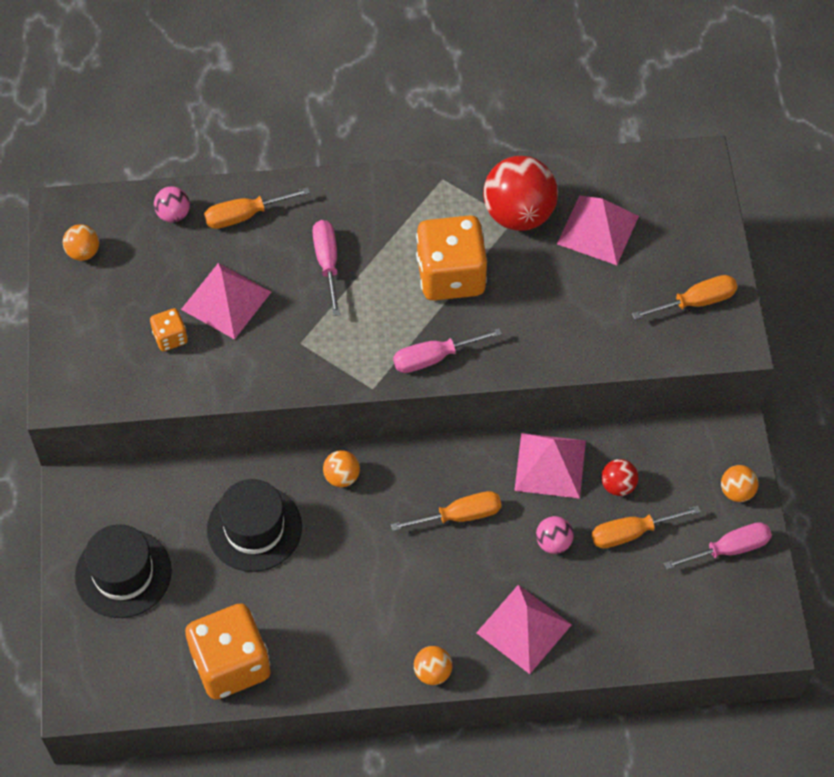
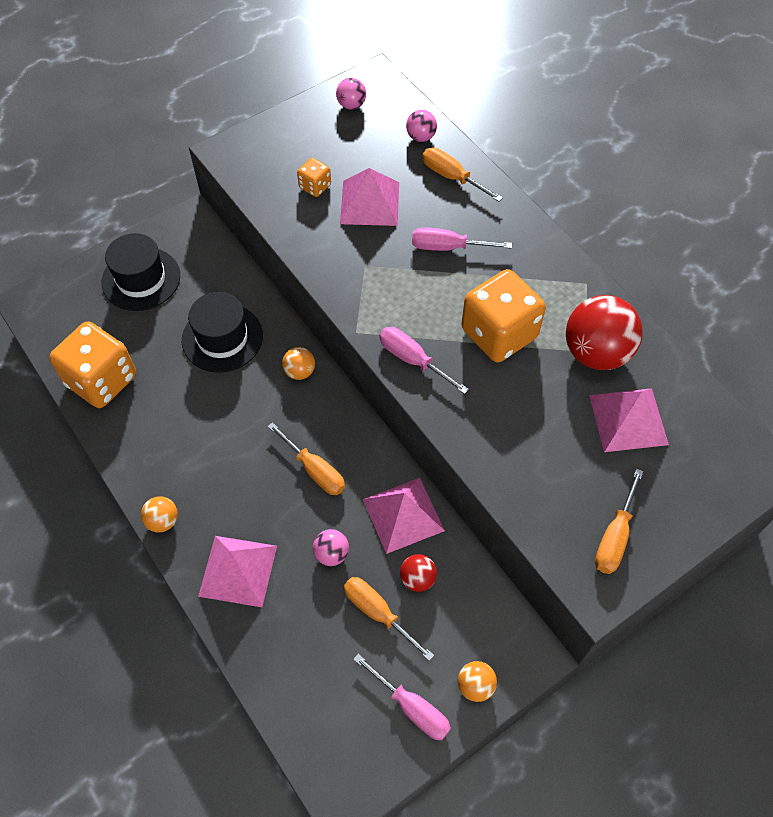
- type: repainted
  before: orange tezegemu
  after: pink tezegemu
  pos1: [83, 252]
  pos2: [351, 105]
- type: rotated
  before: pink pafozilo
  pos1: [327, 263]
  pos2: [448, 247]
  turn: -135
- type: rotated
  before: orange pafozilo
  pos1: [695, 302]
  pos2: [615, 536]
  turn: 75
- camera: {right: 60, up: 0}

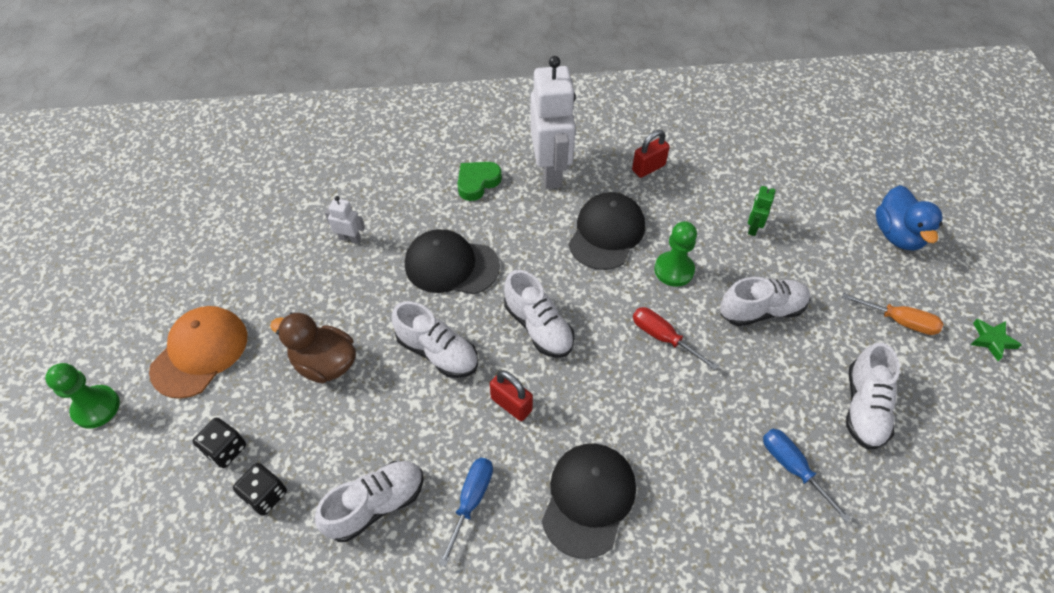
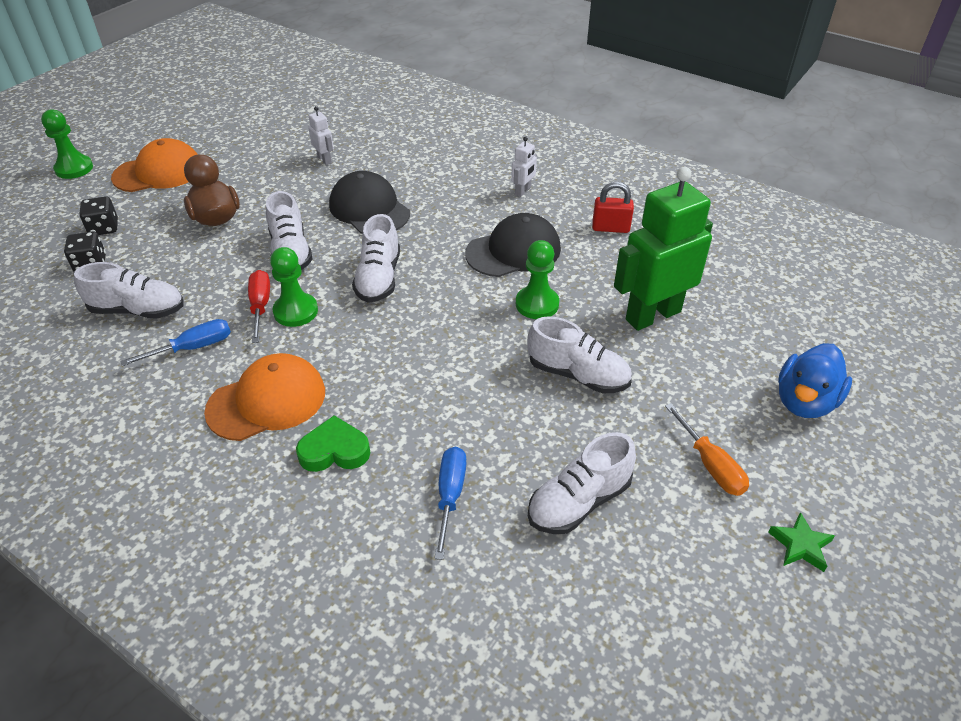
- type: repainted
  before: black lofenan
  after: orange lofenan
  pos1: [588, 499]
  pos2: [267, 401]
- type: shifted
  before: red pafozilo
  pos1: [663, 338]
  pos2: [260, 306]
- type: swapped
  before: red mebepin
  after: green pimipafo
  pos1: [511, 404]
  pos2: [296, 311]
- type: shifted
  before: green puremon
  pos1: [477, 182]
  pos2: [334, 450]
- type: scaled
  before: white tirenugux
  pos1: [551, 171]
  pos2: [523, 191]
  scale: 0.43
- type: scaled
  before: green tirenugux
  pos1: [752, 227]
  pos2: [652, 315]
  scale: 2.35
- camera: {right: 40, up: -10}

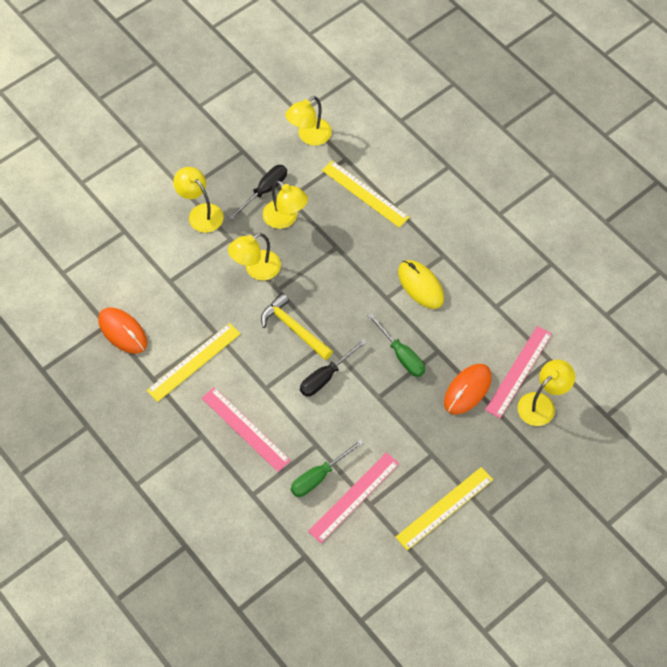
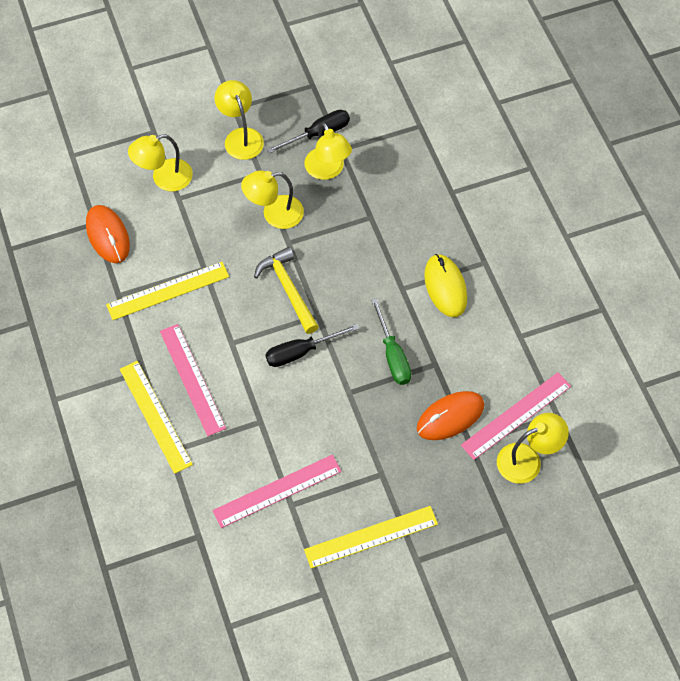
- type: shifted
  before: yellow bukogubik
  pos1: [365, 193]
  pos2: [155, 416]
- type: shifted
  before: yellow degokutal
  pos1: [309, 136]
  pos2: [164, 178]
- type: gone
  before: green pafozilo
  pos1: [319, 476]
- camera: {right: 20, up: 0}

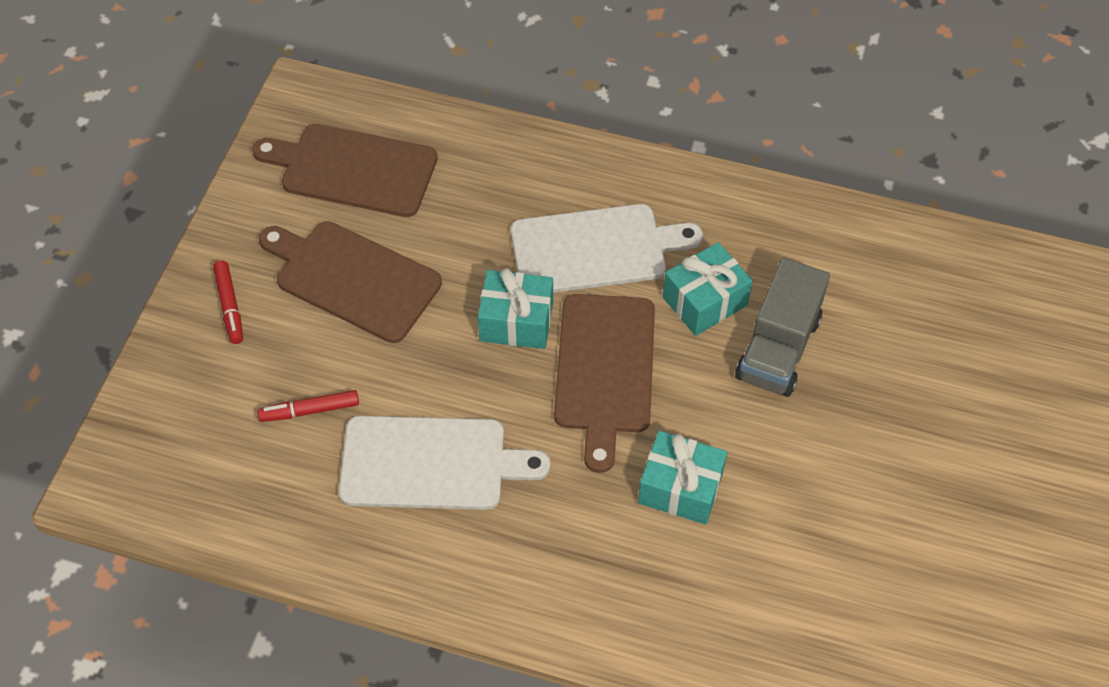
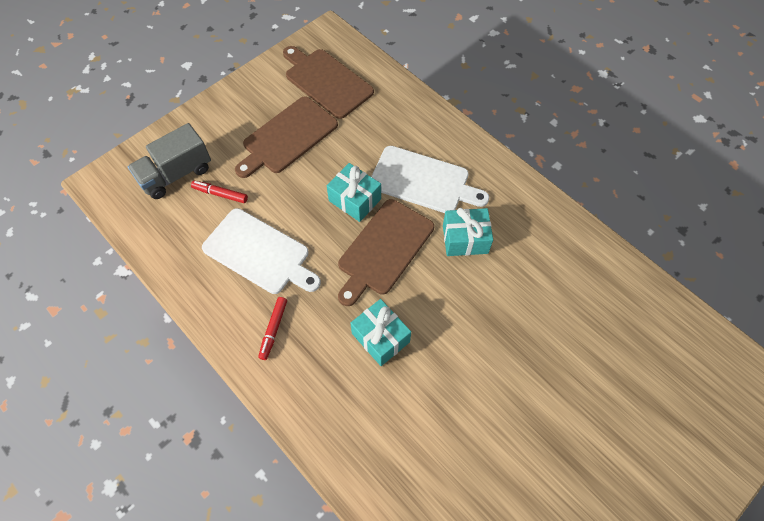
- type: shifted
  before: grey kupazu
  pos1: [778, 348]
  pos2: [176, 174]
- type: rotated
  before: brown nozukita
  pos1: [353, 279]
  pos2: [287, 137]
  turn: -105
- type: shifted
  before: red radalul
  pos1: [230, 306]
  pos2: [273, 329]
- camera: {right: 30, up: 5}

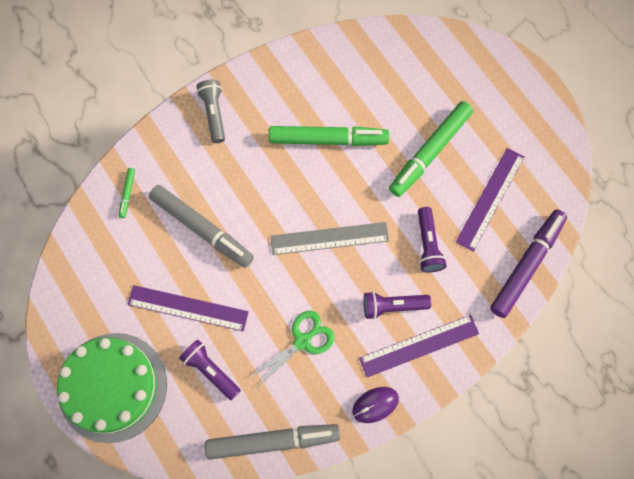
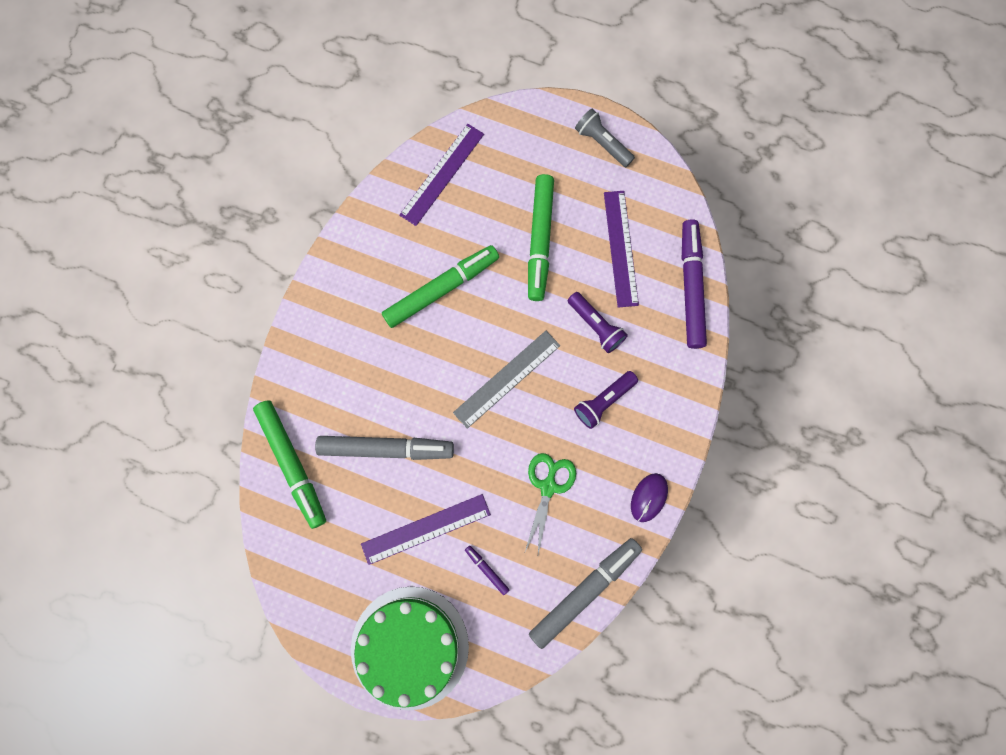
- type: scaled
  before: green radalul
  pos1: [127, 194]
  pos2: [293, 464]
  scale: 2.35
- type: shifted
  before: purple bukogubik
  pos1: [419, 346]
  pos2: [442, 174]
- type: swapped
  before: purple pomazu
  after: purple radalul
  pos1: [210, 370]
  pos2: [486, 570]
- type: shifted
  before: grey pomazu
  pos1: [214, 114]
  pos2: [602, 143]
- camera: {right: -35, up: 5}

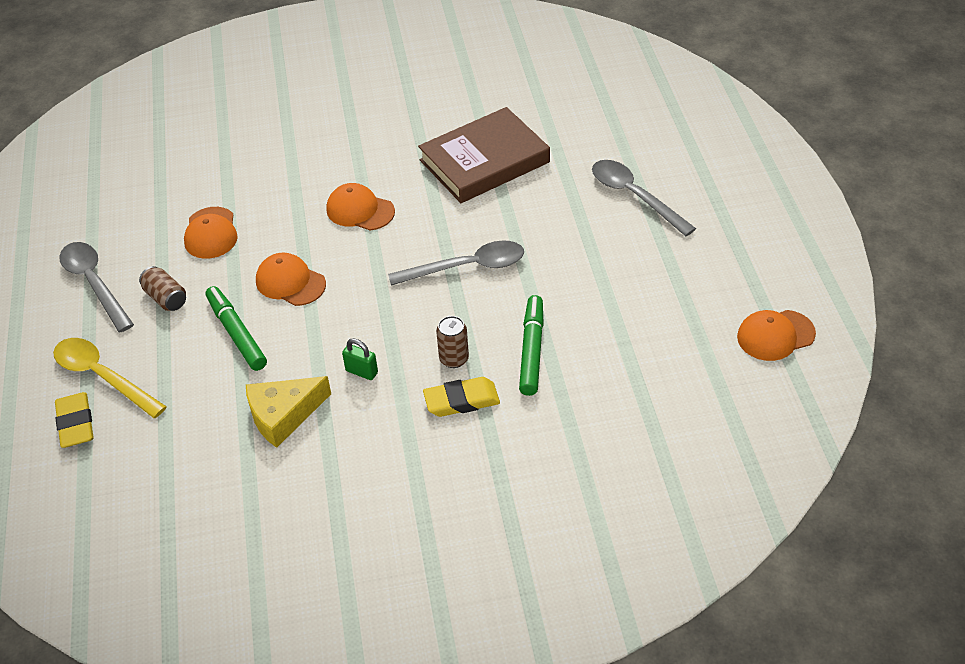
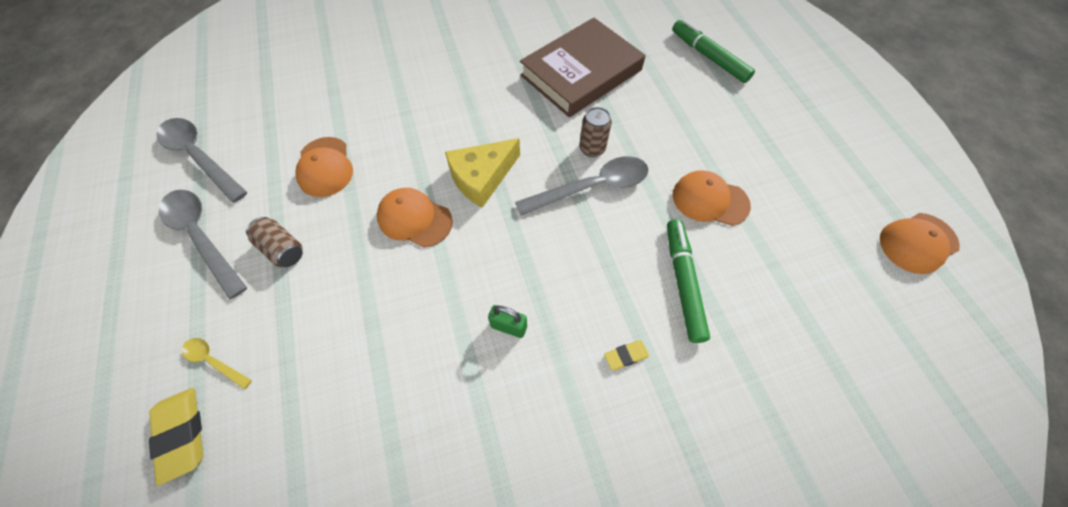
- type: shifted
  before: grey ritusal
  pos1: [634, 196]
  pos2: [200, 157]
- type: scaled
  before: yellow ritusal
  pos1: [103, 377]
  pos2: [214, 361]
  scale: 0.5
- type: shifted
  before: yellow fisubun
  pos1: [283, 415]
  pos2: [482, 177]
- type: shifted
  before: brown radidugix
  pos1: [454, 359]
  pos2: [592, 148]
- type: scaled
  before: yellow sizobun
  pos1: [461, 400]
  pos2: [625, 355]
  scale: 0.54
- type: shifted
  before: green radalul
  pos1: [236, 333]
  pos2: [708, 57]
- type: shifted
  before: orange lofenan
  pos1: [360, 210]
  pos2: [710, 200]
- camera: {right: -10, up: 15}

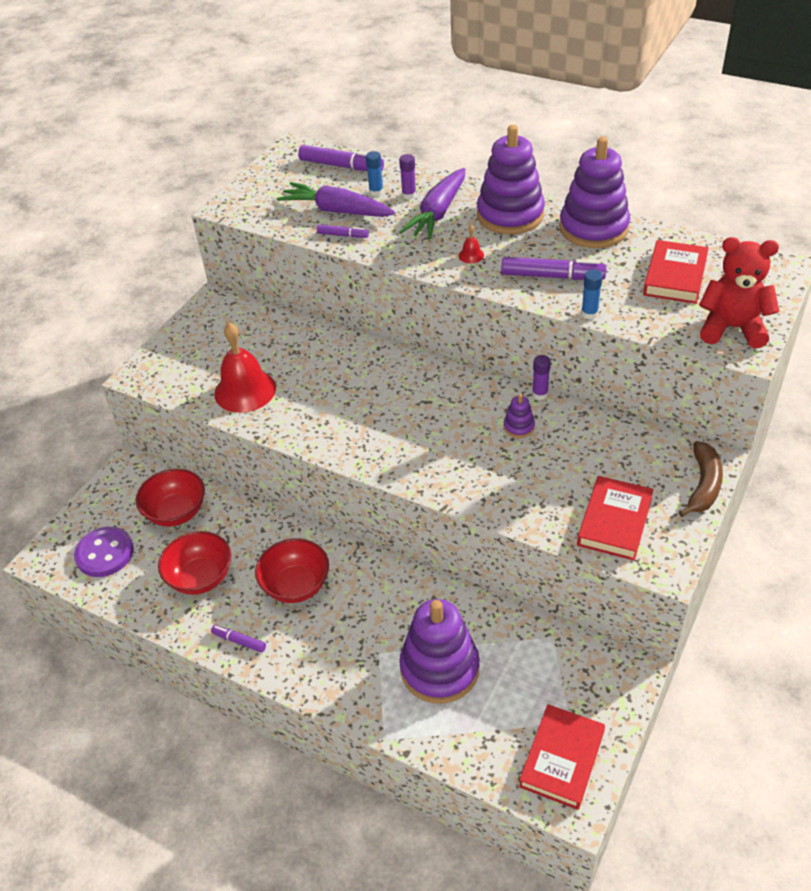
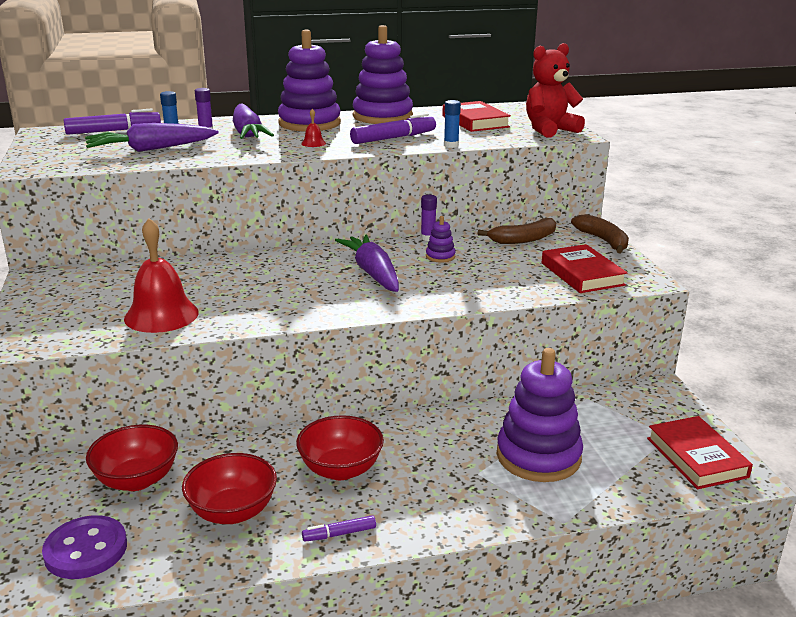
- type: new
  after: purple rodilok
  pos2: [372, 273]
- type: new
  after: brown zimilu
  pos2: [523, 239]
- type: gone
  before: purple radalul
  pos1: [343, 235]
- camera: {right: -45, up: -20}

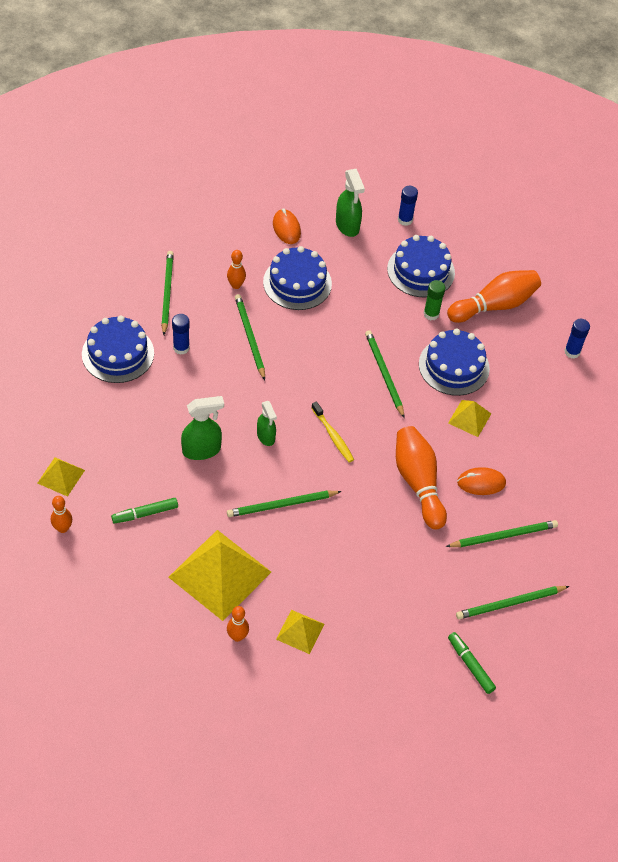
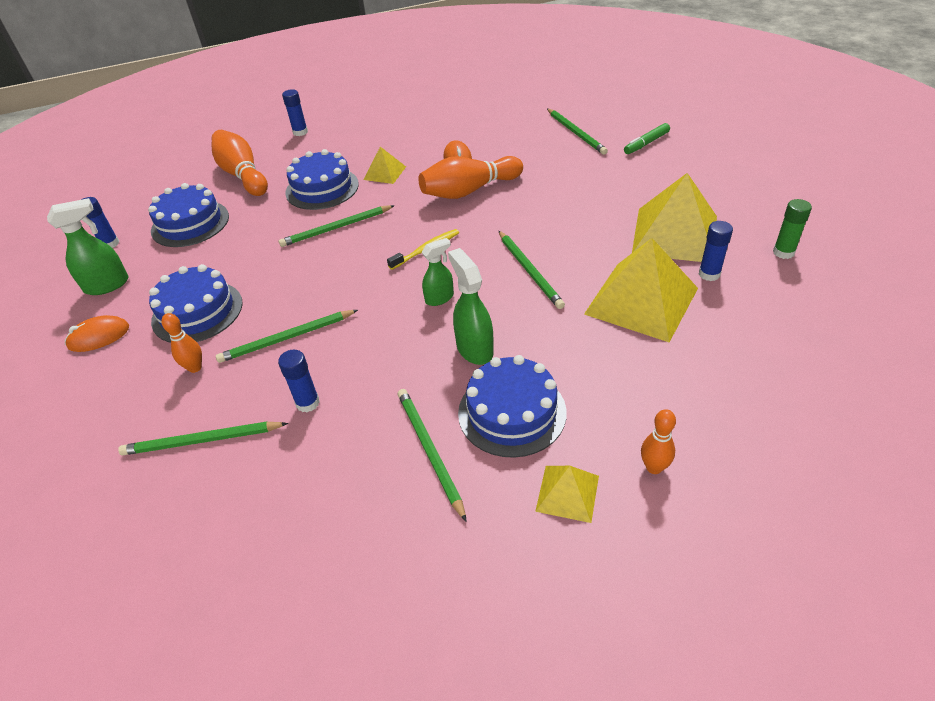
- type: shifted
  before: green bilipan
  pos1: [504, 536]
  pos2: [429, 451]
- type: shifted
  before: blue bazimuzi
  pos1: [118, 353]
  pos2: [512, 412]
- type: scaled
  before: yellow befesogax
  pos1: [300, 631]
  pos2: [675, 234]
  scale: 2.03
- type: swapped
  before: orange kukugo
  after: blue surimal
  pos1: [237, 636]
  pos2: [709, 274]
- type: shifted
  before: green surimal
  pos1: [431, 314]
  pos2: [783, 252]
- type: gone
  before: green radalul
  pos1: [145, 513]
- camera: {right: -90, up: -10}

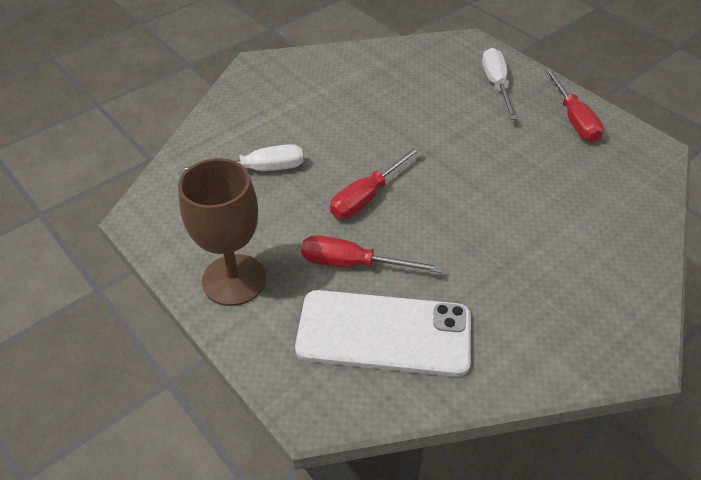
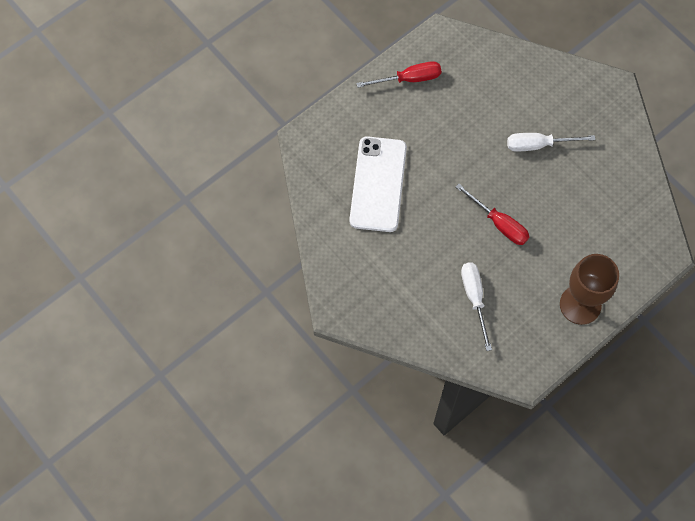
- type: shifted
  before: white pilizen
  pos1: [384, 333]
  pos2: [378, 184]
- type: shifted
  before: white pafozilo
  pos1: [496, 85]
  pos2: [538, 145]
- type: gone
  before: red pafozilo
  pos1: [353, 264]
- camera: {right: -90, up: 20}

